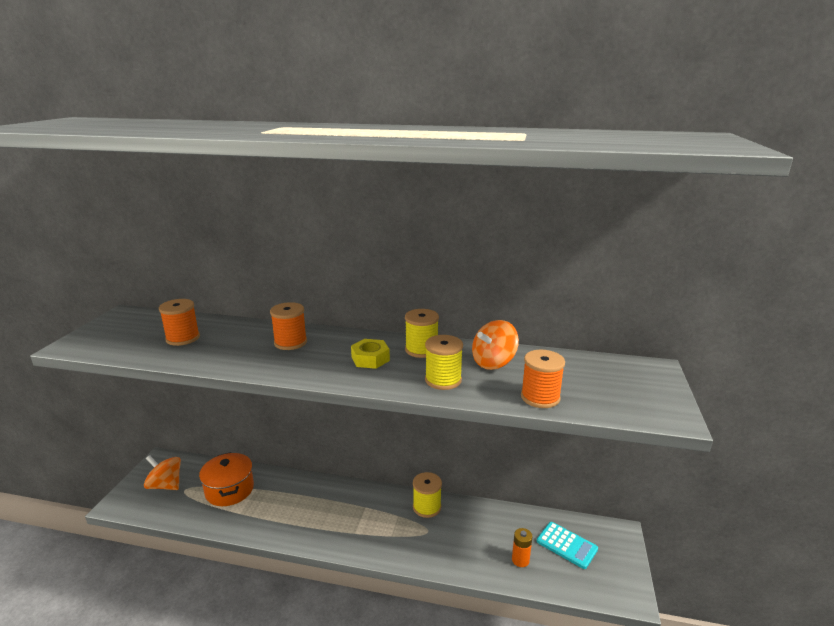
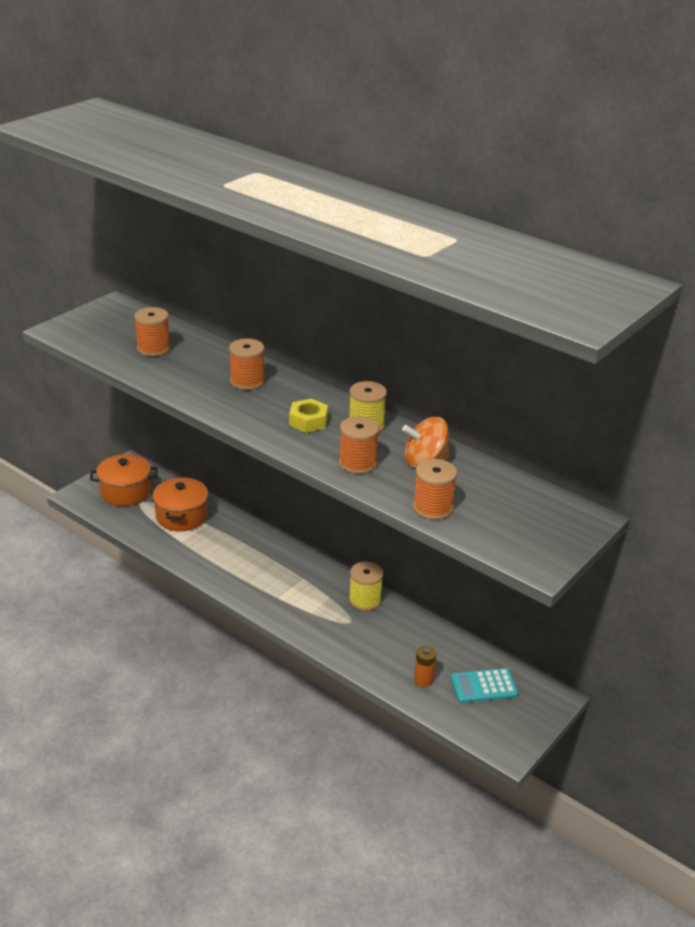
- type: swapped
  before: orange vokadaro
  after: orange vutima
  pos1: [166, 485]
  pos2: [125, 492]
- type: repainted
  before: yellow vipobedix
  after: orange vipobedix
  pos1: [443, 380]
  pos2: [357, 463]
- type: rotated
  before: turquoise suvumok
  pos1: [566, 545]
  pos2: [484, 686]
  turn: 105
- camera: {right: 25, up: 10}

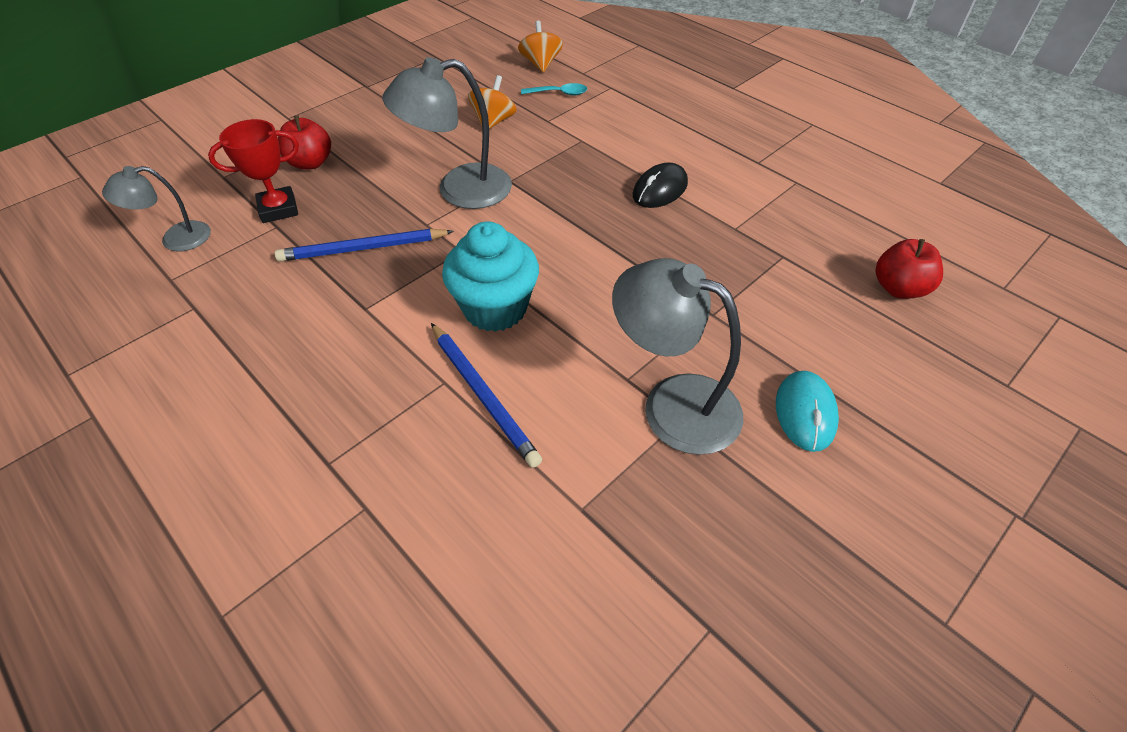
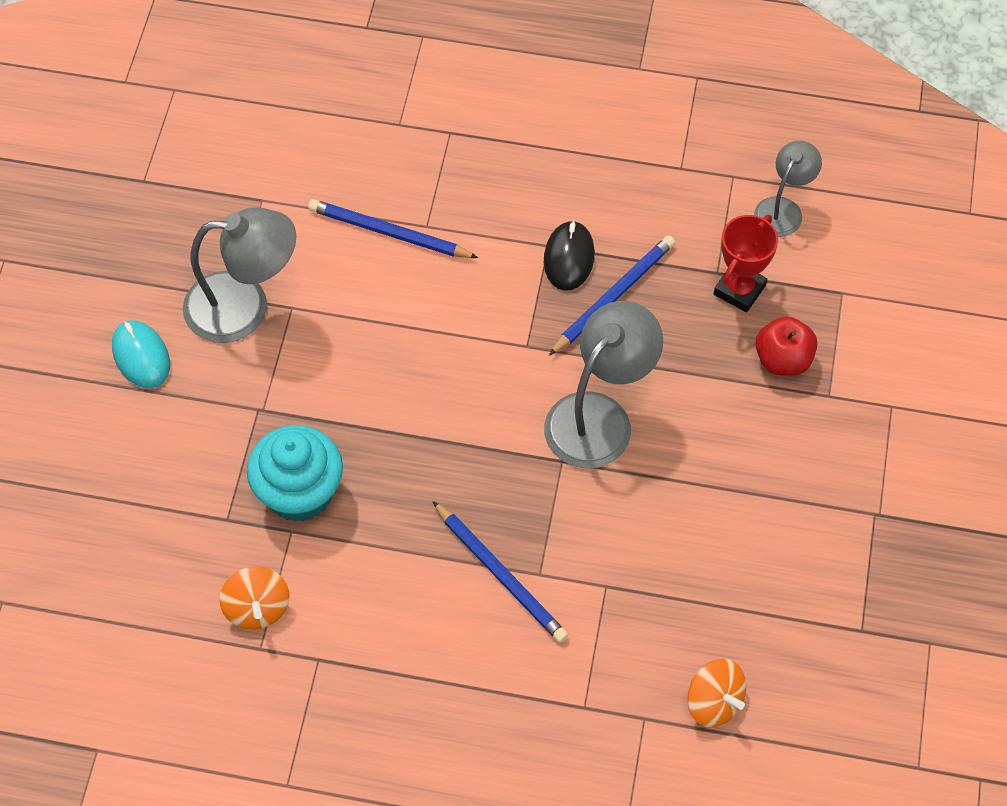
- type: shifted
  before: orange vokadaro
  pos1: [493, 121]
  pos2: [257, 608]
- type: shifted
  before: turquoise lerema
  pos1: [495, 308]
  pos2: [299, 493]
- type: new
  after: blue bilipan
  pos2: [501, 575]
- type: shifted
  before: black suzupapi
  pos1: [660, 190]
  pos2: [569, 258]
- type: gone
  before: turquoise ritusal
  pos1: [559, 93]
- type: gone
  before: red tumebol
  pos1: [898, 288]
- camera: {right: 145, up: 10}

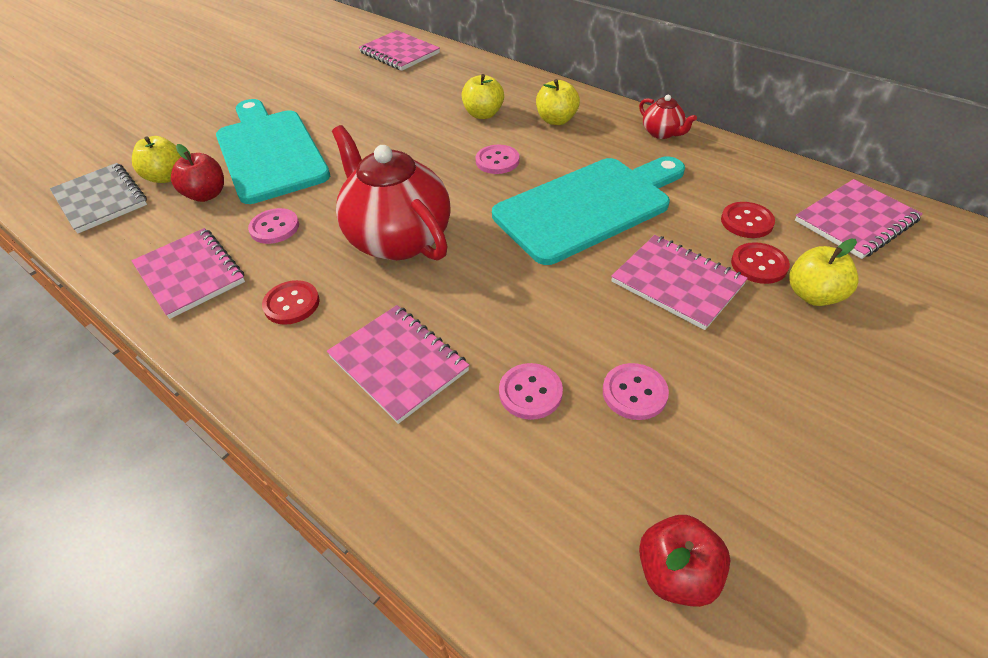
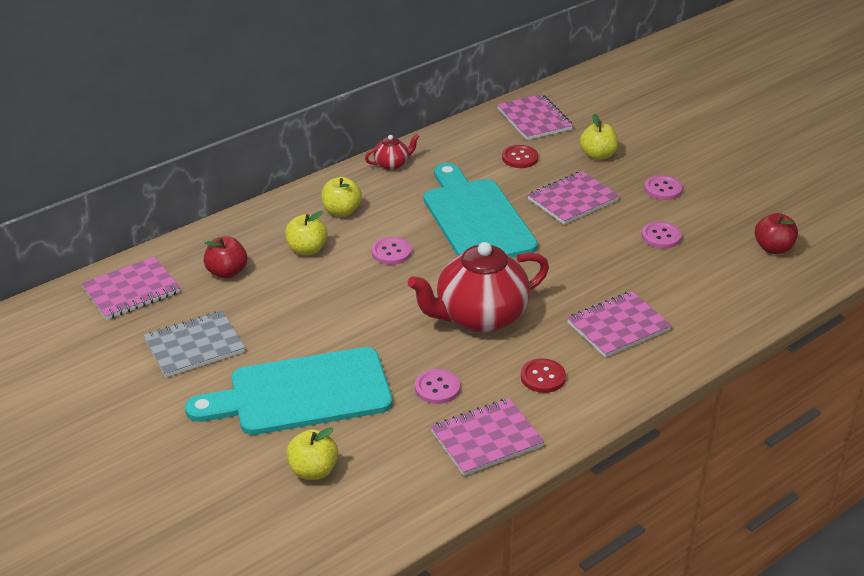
- type: shifted
  before: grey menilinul
  pos1: [101, 199]
  pos2: [194, 346]
- type: shifted
  before: red tumebol
  pos1: [206, 195]
  pos2: [227, 272]
- type: shifted
  before: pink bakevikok
  pos1: [530, 392]
  pos2: [663, 189]
- type: gone
  before: red bakevikok
  pos1: [759, 265]
- camera: {right: -80, up: -10}

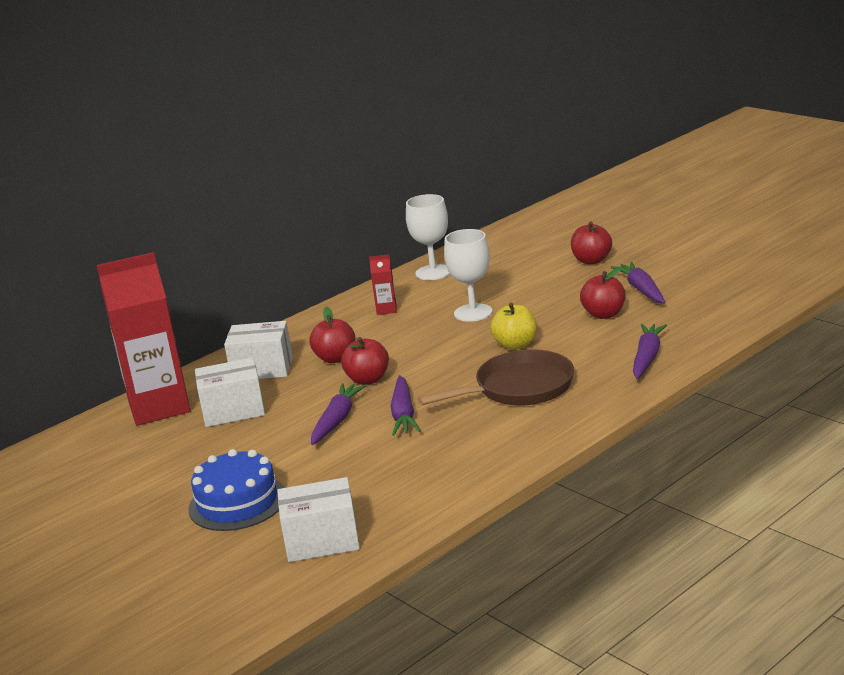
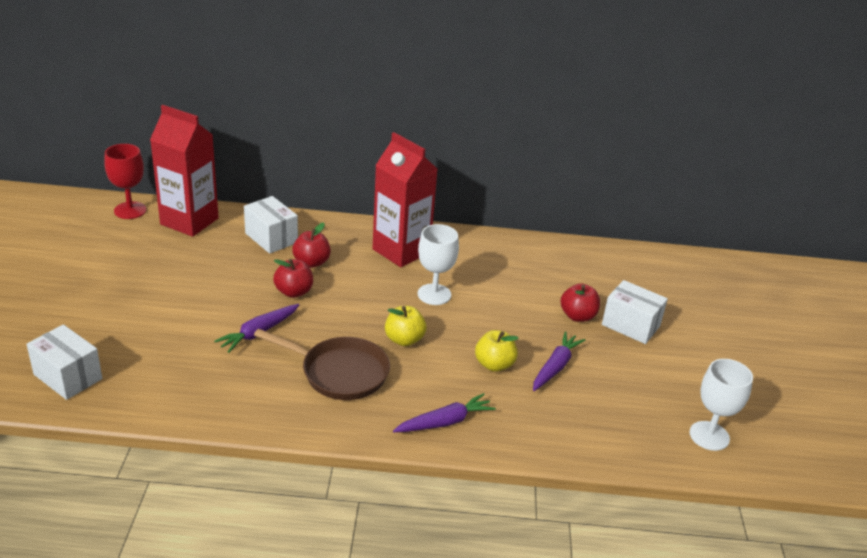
- type: new
  after: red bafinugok
  pos2: [130, 210]
- type: scaled
  before: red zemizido
  pos1: [386, 309]
  pos2: [401, 251]
  scale: 2.48
- type: repainted
  before: red tumebol
  after: yellow tumebol
  pos1: [604, 314]
  pos2: [494, 364]
- type: shifted
  before: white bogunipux
  pos1: [233, 411]
  pos2: [630, 325]
- type: shifted
  before: white bafinugok
  pos1: [433, 272]
  pos2: [709, 436]
- type: gone
  before: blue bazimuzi
  pos1: [237, 502]
- type: gone
  before: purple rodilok
  pos1: [337, 420]
- camera: {right: 40, up: 10}

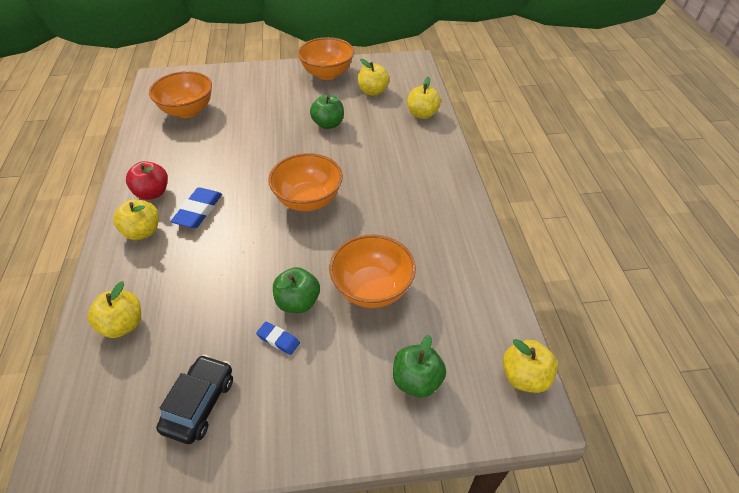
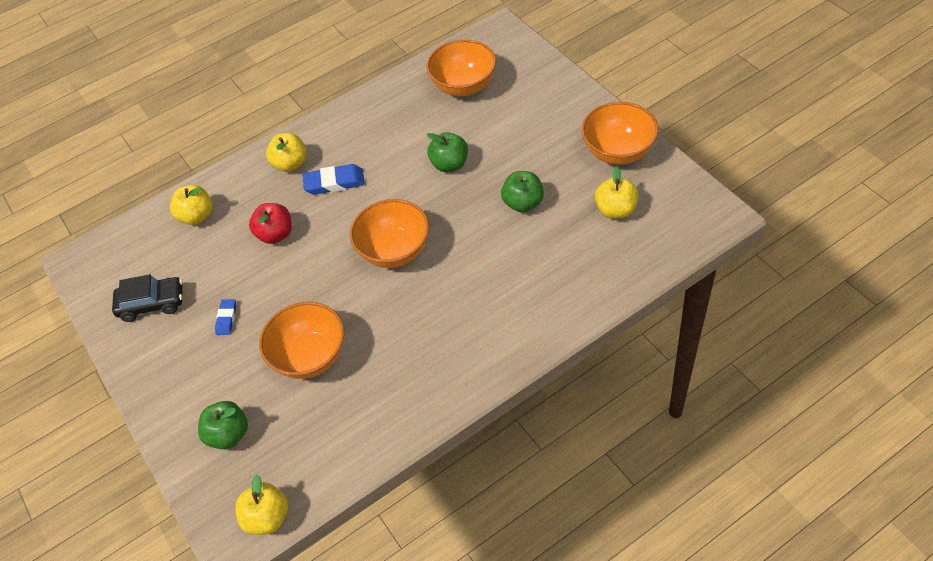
- type: shifted
  before: red tumebol
  pos1: [152, 193]
  pos2: [275, 234]
- type: shifted
  before: green tumebol
  pos1: [298, 302]
  pos2: [450, 164]
- type: gone
  before: yellow tumebol
  pos1: [422, 114]
- camera: {right: 70, up: 5}

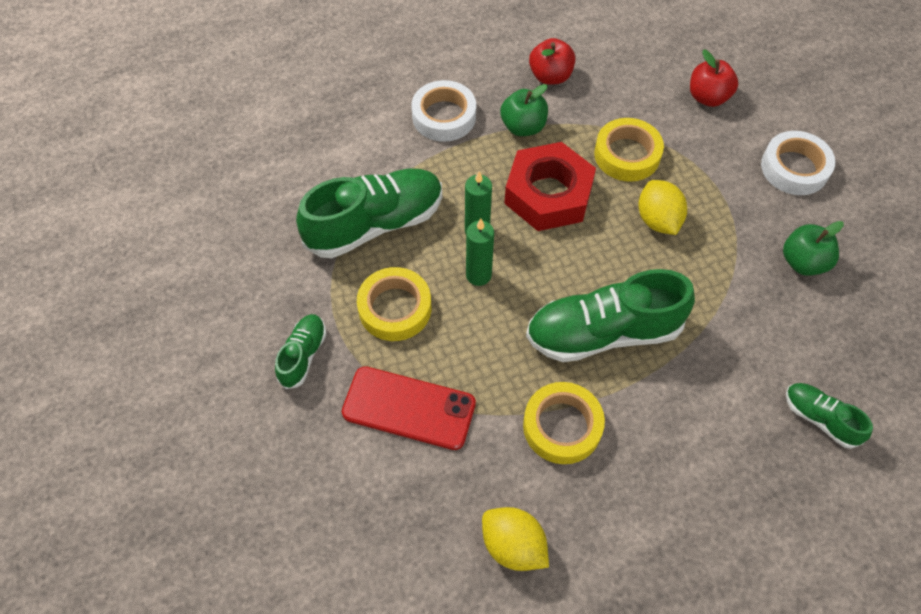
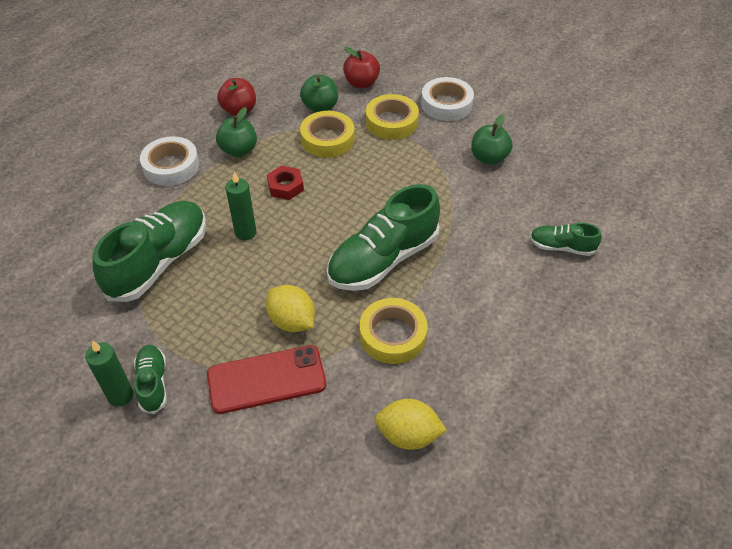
- type: shifted
  before: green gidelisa
  pos1: [478, 275]
  pos2: [120, 395]
- type: shifted
  before: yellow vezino
  pos1: [658, 220]
  pos2: [292, 321]
- type: scaled
  before: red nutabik
  pos1: [548, 194]
  pos2: [285, 186]
  scale: 0.5
- type: new
  after: green tumebol
  pos2: [320, 107]
- type: shifted
  before: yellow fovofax
  pos1: [395, 308]
  pos2: [391, 122]
- camera: {right: -30, up: -10}

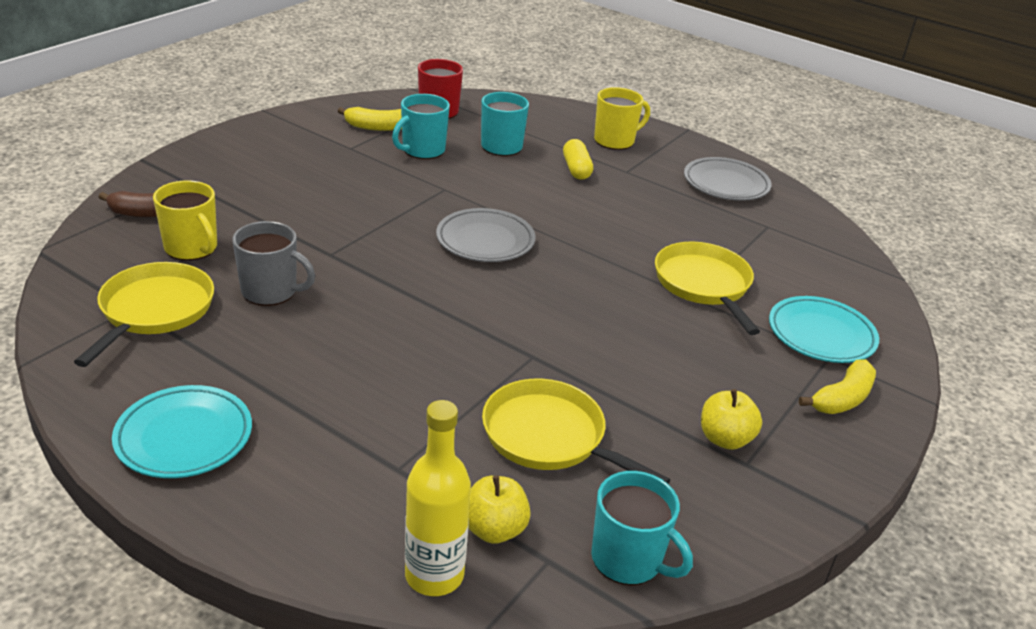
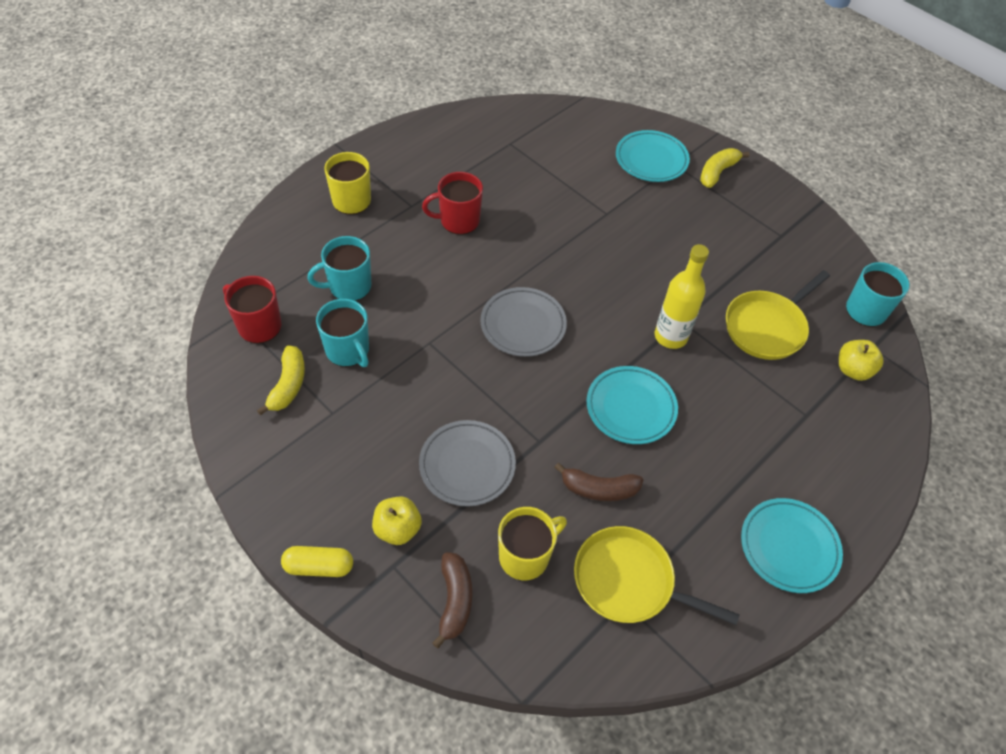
- type: shifted
  before: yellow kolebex
  pos1: [576, 169]
  pos2: [319, 566]
- type: shifted
  before: yellow tumebol
  pos1: [725, 439]
  pos2: [397, 529]
- type: shifted
  before: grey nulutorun
  pos1: [726, 184]
  pos2: [467, 465]
- type: new
  after: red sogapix
  pos2: [458, 221]
- type: swapped
  before: grey sogapix
  after: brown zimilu
  pos1: [270, 291]
  pos2: [599, 489]
- type: new
  after: turquoise nulutorun
  pos2: [631, 408]
- type: shifted
  before: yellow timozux
  pos1: [434, 575]
  pos2: [670, 336]
- type: rotated
  before: yellow zimilu
  pos1: [842, 398]
  pos2: [717, 172]
  turn: -105
- type: gone
  before: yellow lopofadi
  pos1: [704, 285]
- camera: {right: -80, up: 20}

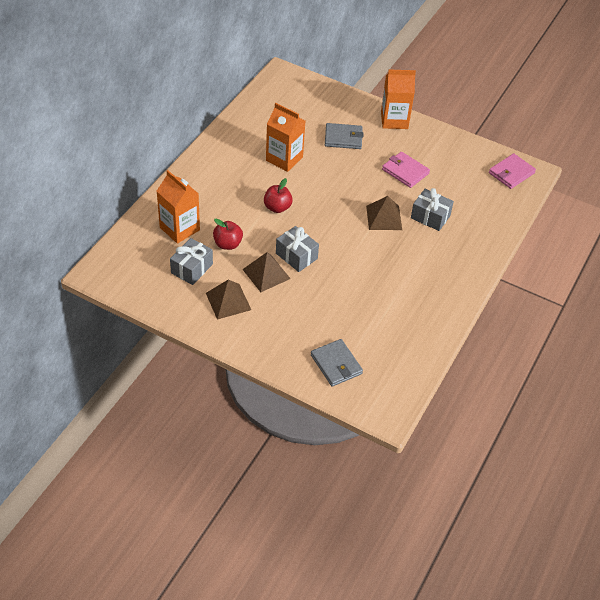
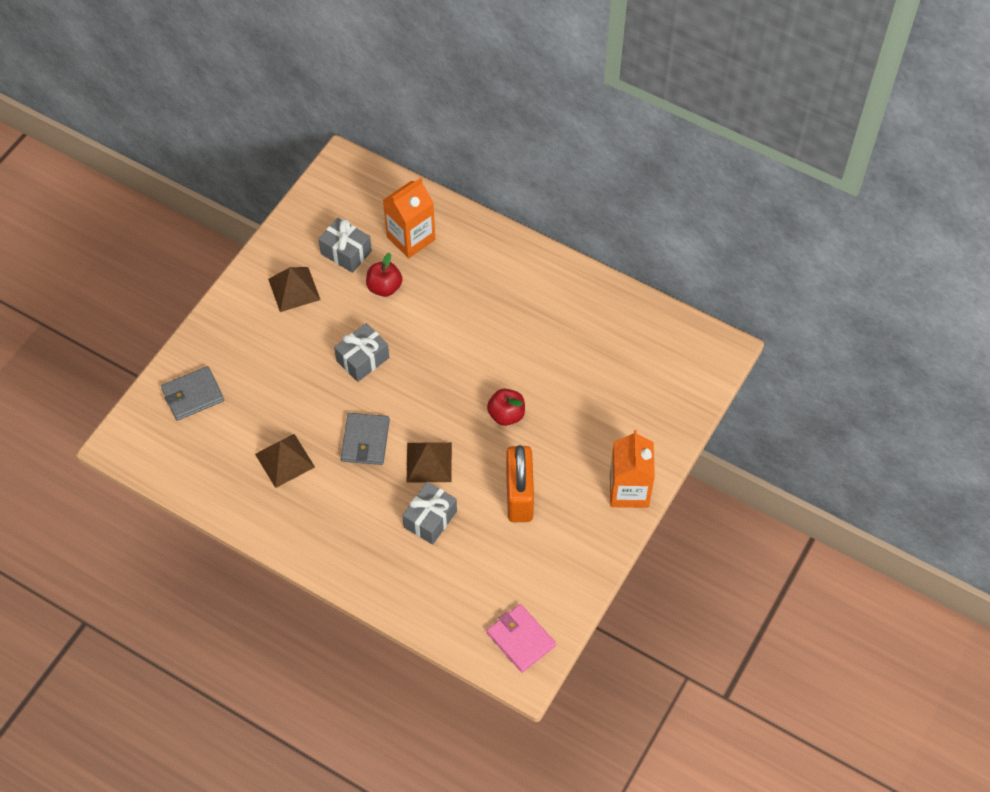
- type: shifted
  before: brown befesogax
  pos1: [266, 274]
  pos2: [284, 460]
- type: shifted
  before: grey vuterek
  pos1: [343, 138]
  pos2: [365, 440]
- type: shifted
  before: red tumebol
  pos1: [277, 207]
  pos2: [506, 415]
- type: swapped
  before: pink vuterek
  after: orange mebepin
  pos1: [405, 171]
  pos2: [519, 495]
- type: gone
  before: orange zemizido
  pos1: [284, 159]
- camera: {right: 95, up: 10}

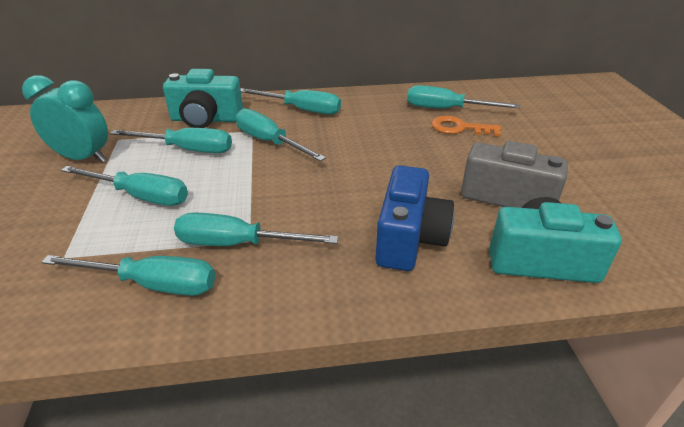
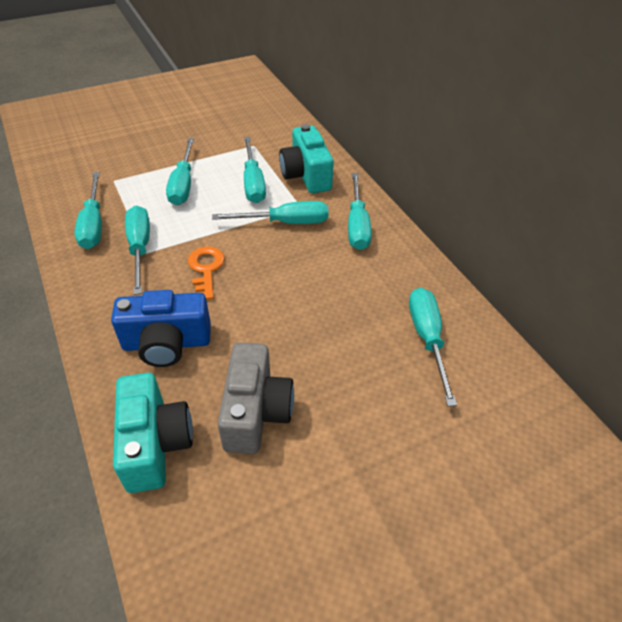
- type: shifted
  before: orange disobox
  pos1: [459, 128]
  pos2: [206, 269]
- type: rotated
  before: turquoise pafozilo
  pos1: [269, 142]
  pos2: [285, 222]
  turn: 60
- type: gone
  before: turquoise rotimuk
  pos1: [83, 158]
- camera: {right: 70, up: 10}

